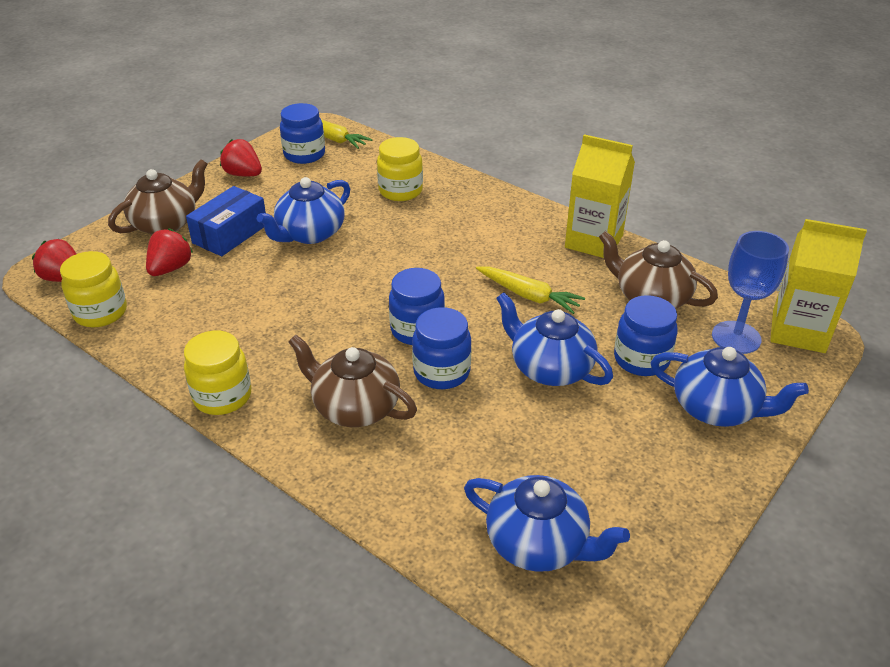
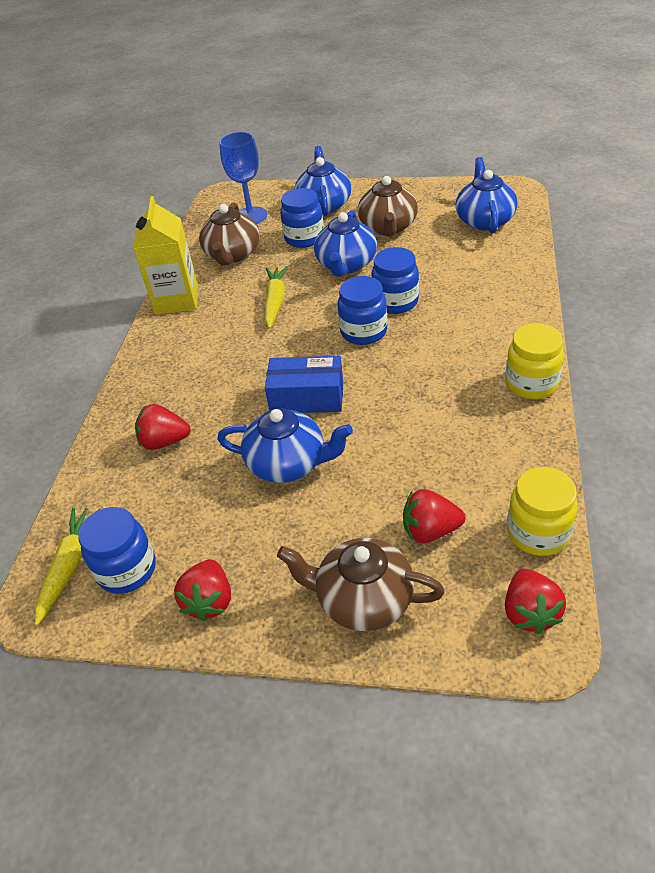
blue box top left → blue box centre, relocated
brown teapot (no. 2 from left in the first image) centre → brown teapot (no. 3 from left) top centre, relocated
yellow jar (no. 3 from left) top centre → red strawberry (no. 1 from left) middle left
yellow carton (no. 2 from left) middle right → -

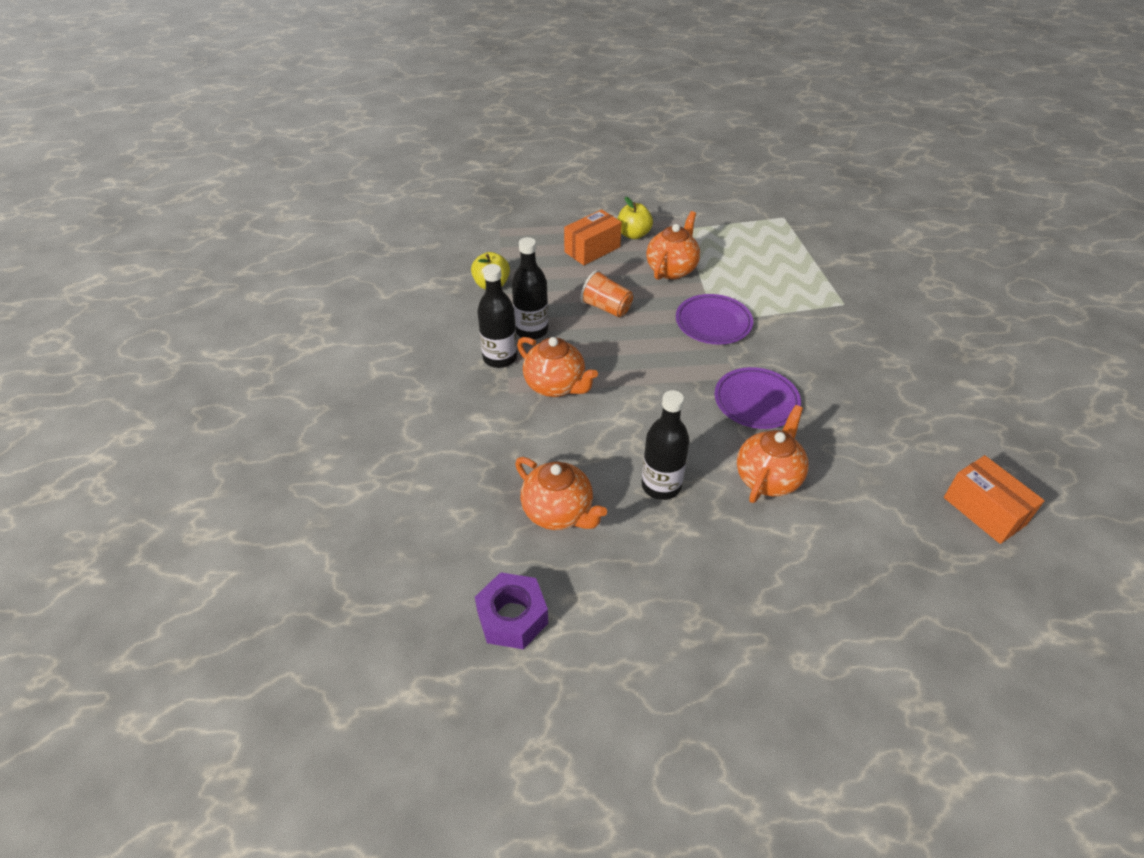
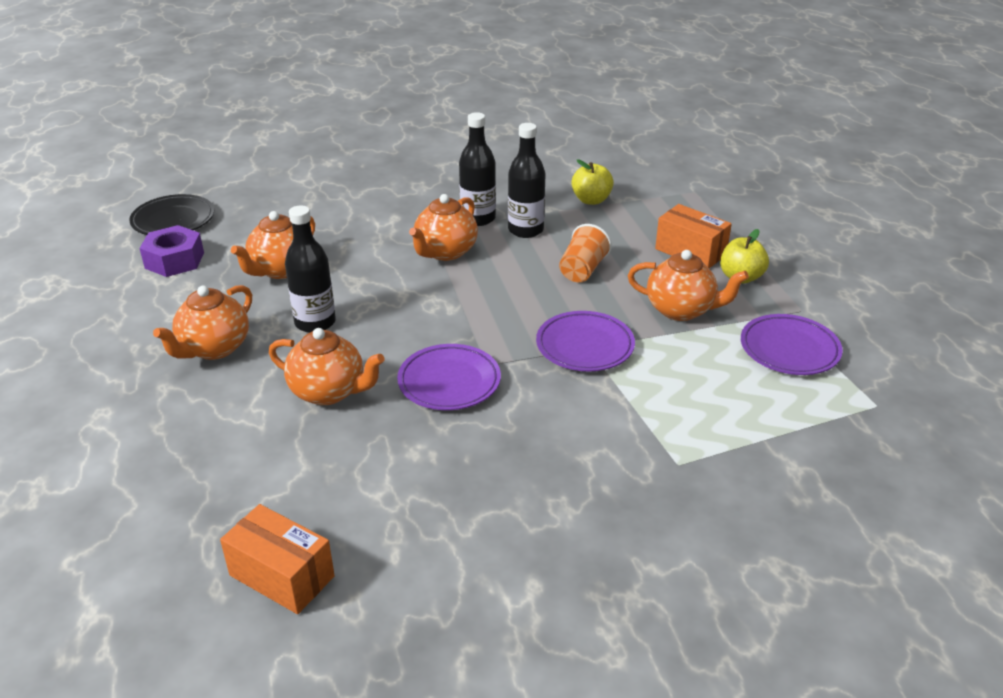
orange box (no. 2 from left in the first image) middle right → orange box (no. 1 from left) bottom left, 75 degrees clockwise
- → black plate top left
- → orange teapot (no. 1 from left) middle left
- → purple plate (no. 3 from left) middle right

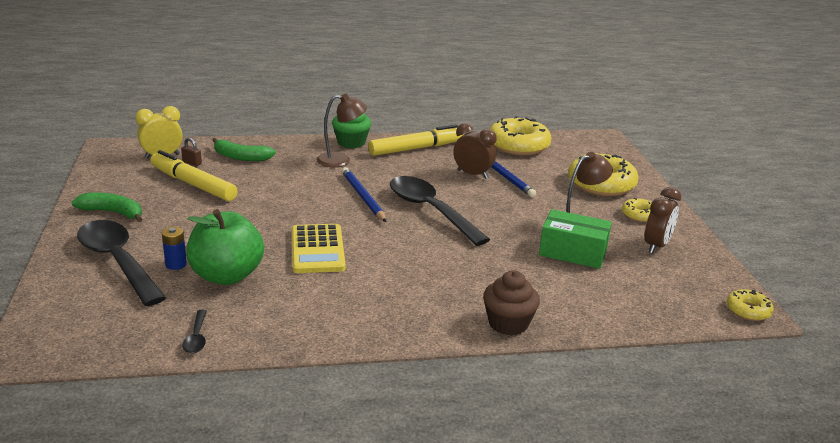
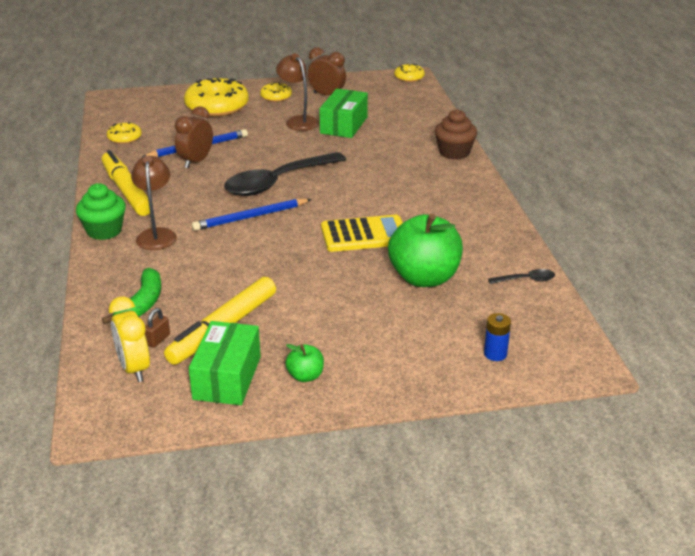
green banana (no. 1 from left) middle left → green apple (no. 1 from left) centre
black spoon (no. 1 from left) middle left → -
blue battery middle left → blue battery middle right, relocated
yellow donut (no. 1 from left) top centre → yellow donut (no. 1 from left) top left, x0.50
- → green box (no. 1 from left) middle left

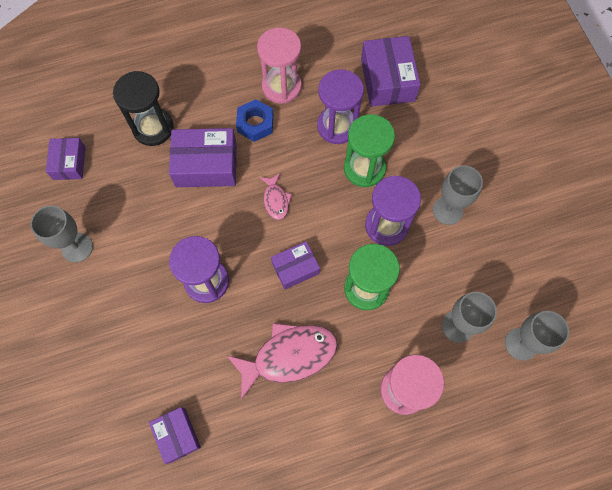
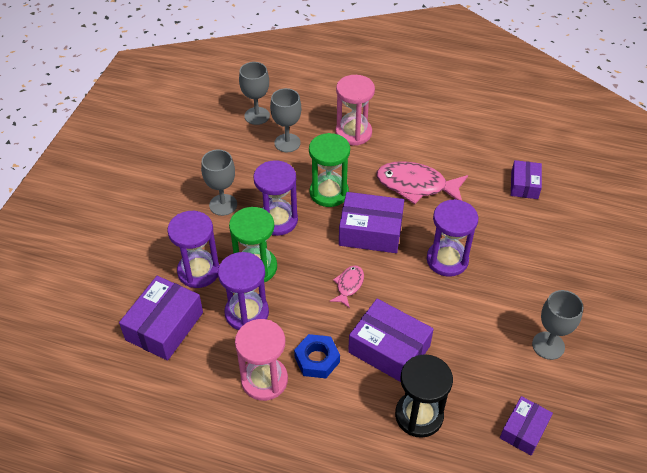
purple box (no. 4 from left in the first image) centre → purple box (no. 2 from left) centre, x1.64
- → purple hourglass (no. 1 from left) middle left

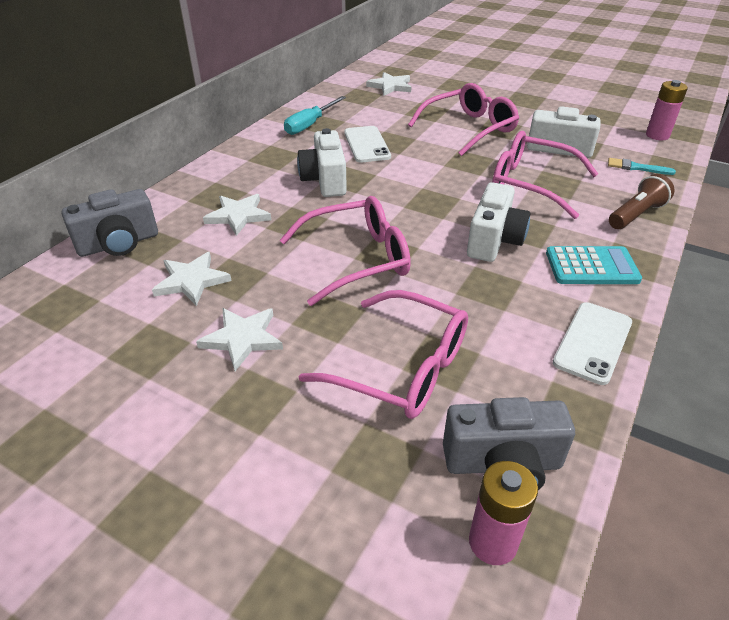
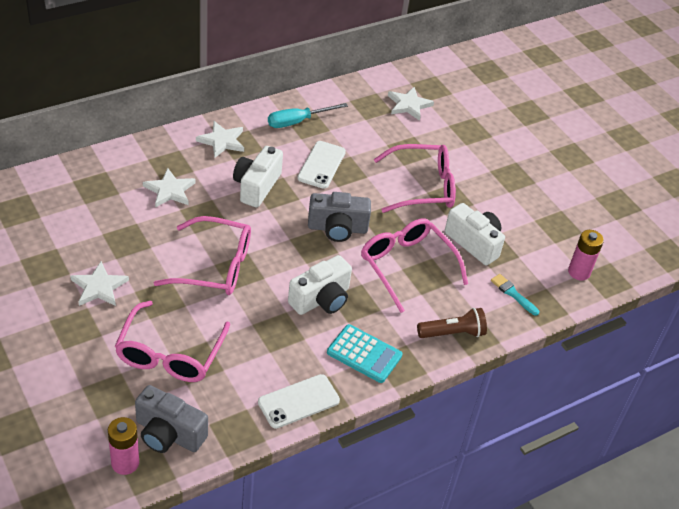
grey camera (no. 1 from left in the first image) middle left → grey camera (no. 2 from left) centre, relocated
white star (no. 1 from left in the first image) middle left → white star (no. 3 from left) top left, relocated
pink glasses (no. 2 from left in the first image) centre → pink glasses (no. 1 from left) bottom left, 45 degrees clockwise

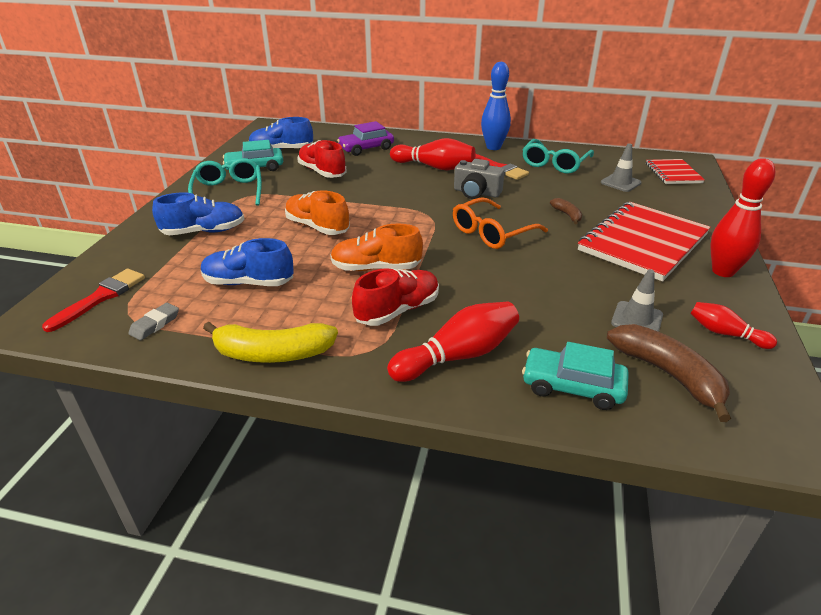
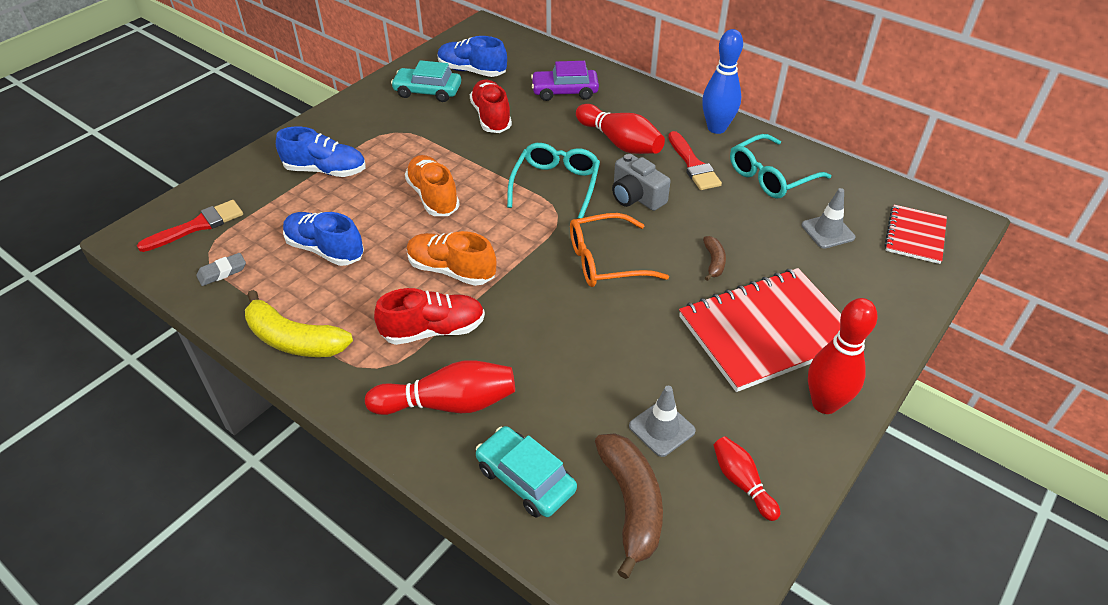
turquoise glasses (no. 1 from left) top left → turquoise glasses (no. 1 from left) top centre, relocated

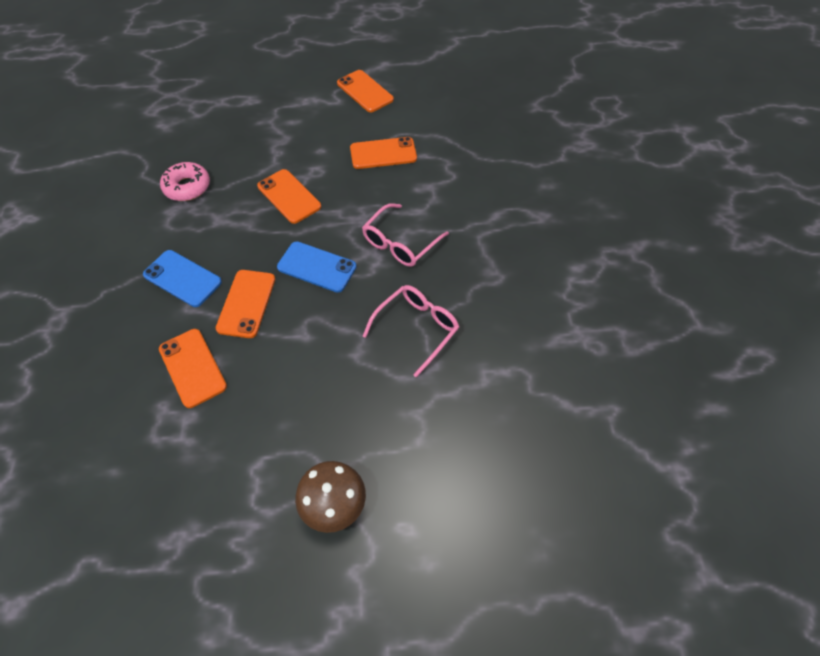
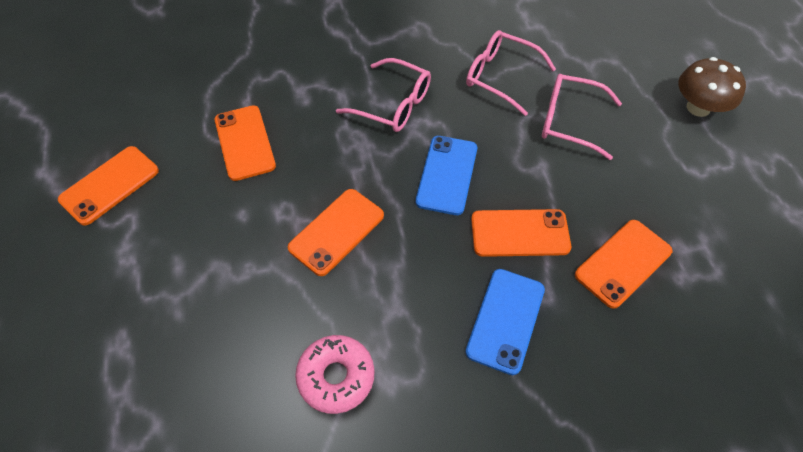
- → pink glasses (no. 3 from left) top right

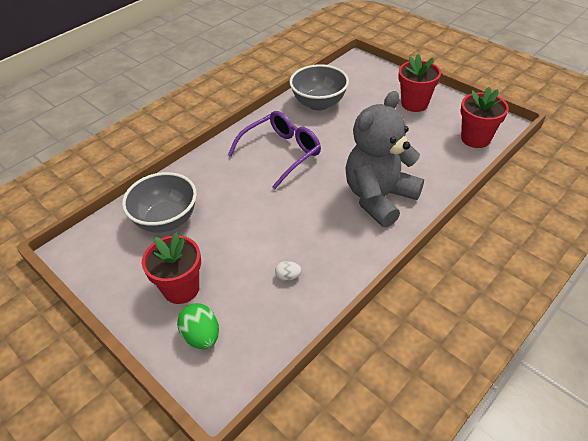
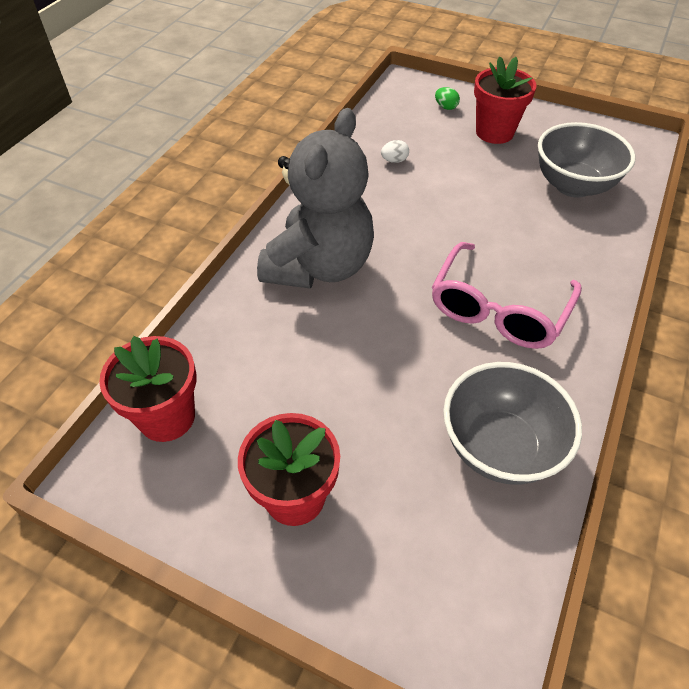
green egg bottom centre → green egg top centre, x0.56
purple glasses centre → pink glasses middle right

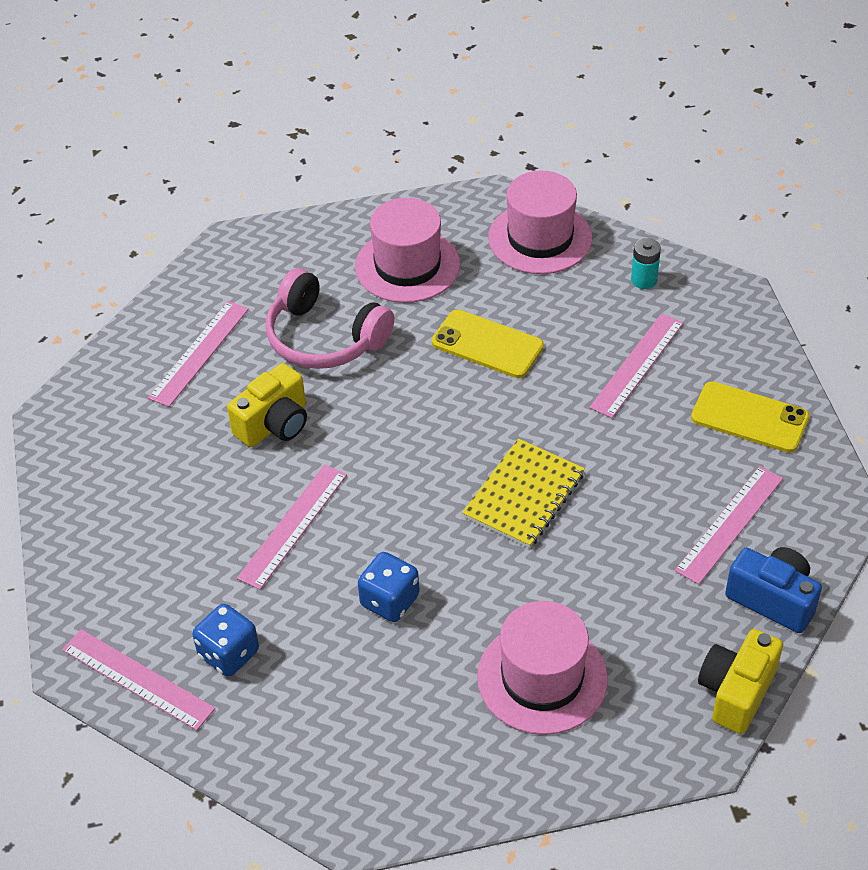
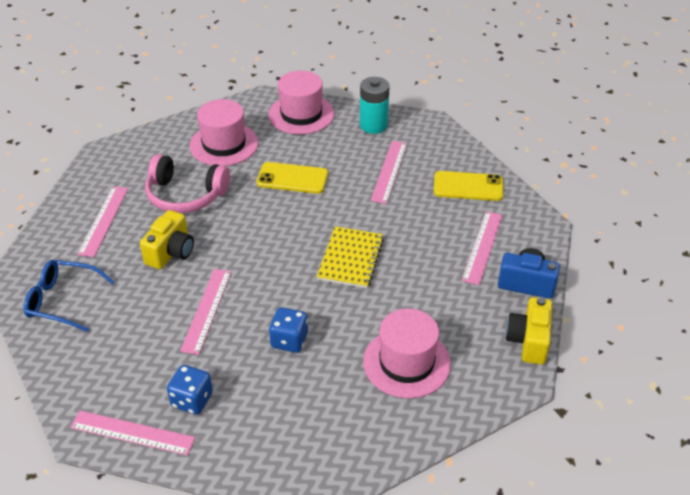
turquoise battery top right → turquoise battery top centre, x1.71
- → blue glasses middle left

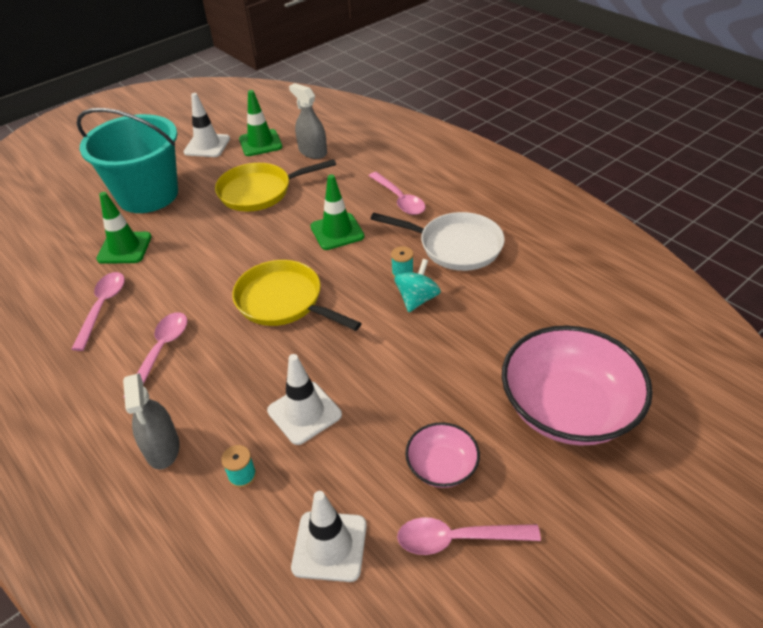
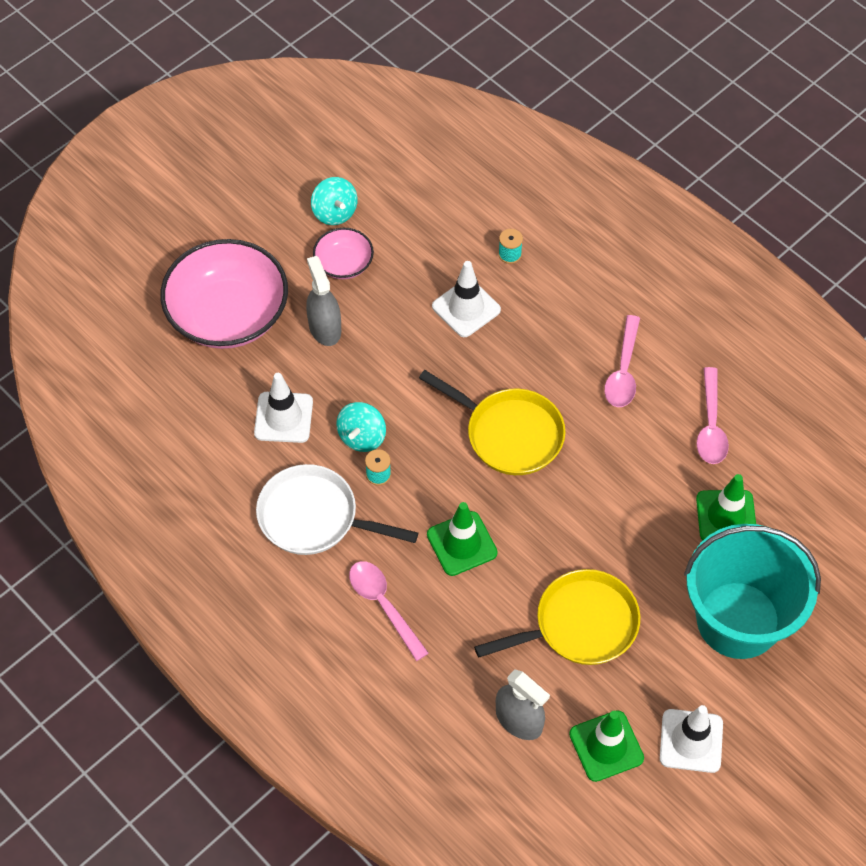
grey spray bottle (no. 1 from left) bottom left → grey spray bottle (no. 1 from left) centre, relocated
white traffic cone (no. 3 from left in the first image) bottom centre → white traffic cone (no. 1 from left) middle left, relocated
pink spoon (no. 4 from left) bottom centre → turquoise spinning top (no. 1 from left) top centre

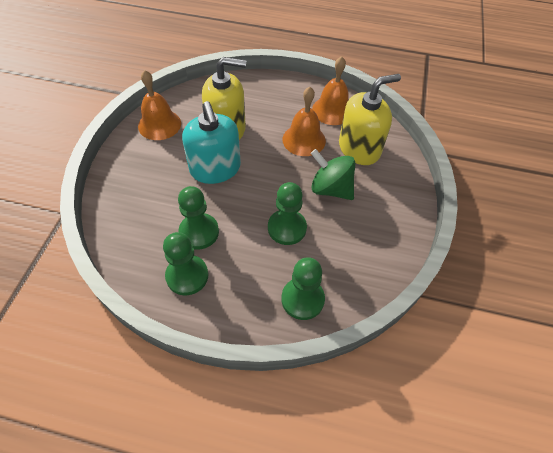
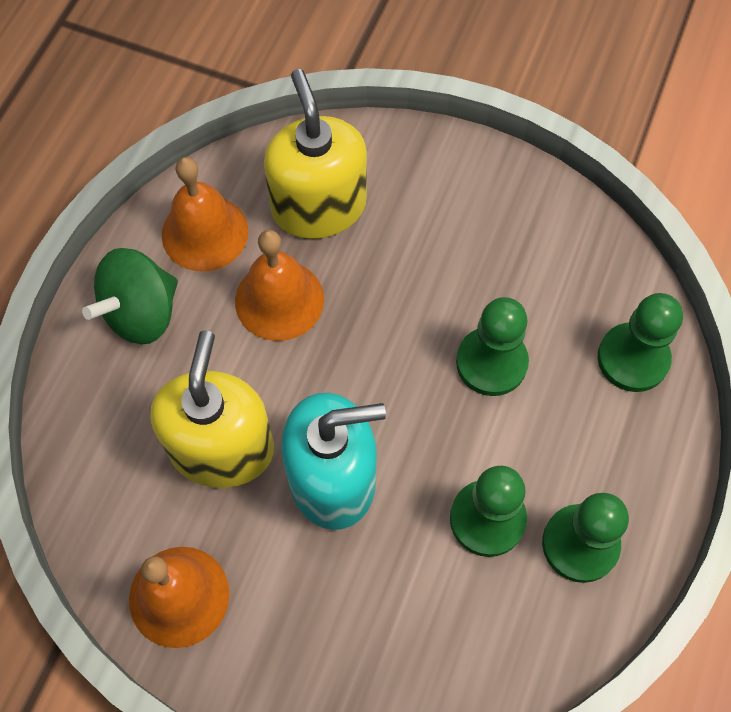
green spinning top centre → green spinning top middle left, relocated

